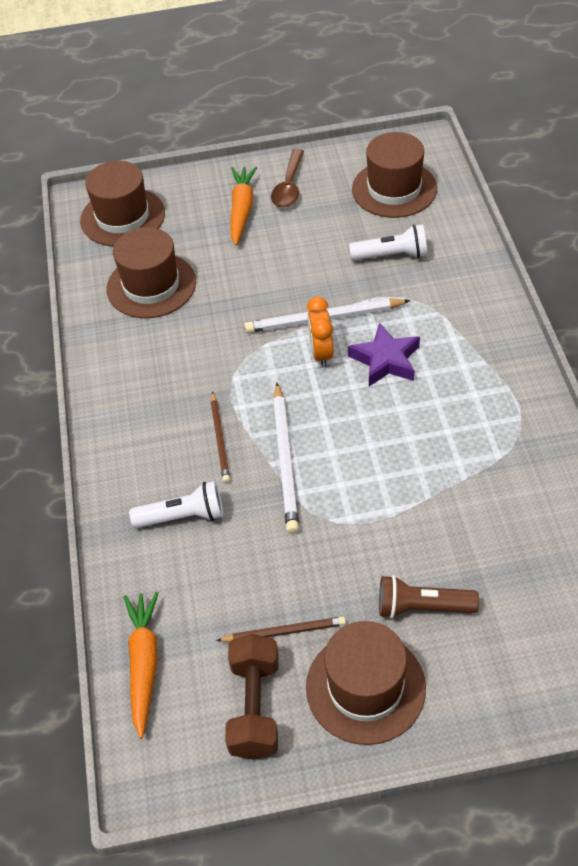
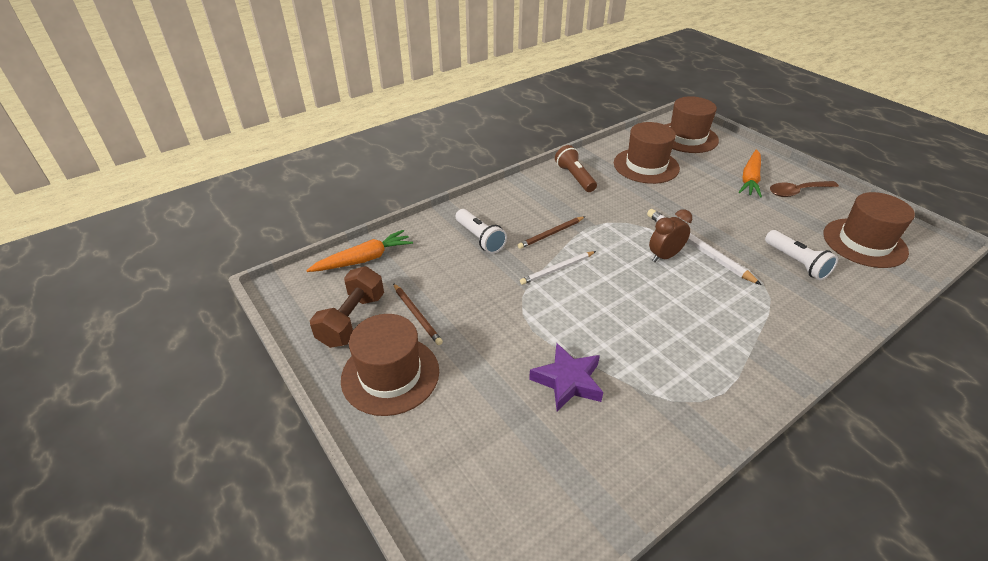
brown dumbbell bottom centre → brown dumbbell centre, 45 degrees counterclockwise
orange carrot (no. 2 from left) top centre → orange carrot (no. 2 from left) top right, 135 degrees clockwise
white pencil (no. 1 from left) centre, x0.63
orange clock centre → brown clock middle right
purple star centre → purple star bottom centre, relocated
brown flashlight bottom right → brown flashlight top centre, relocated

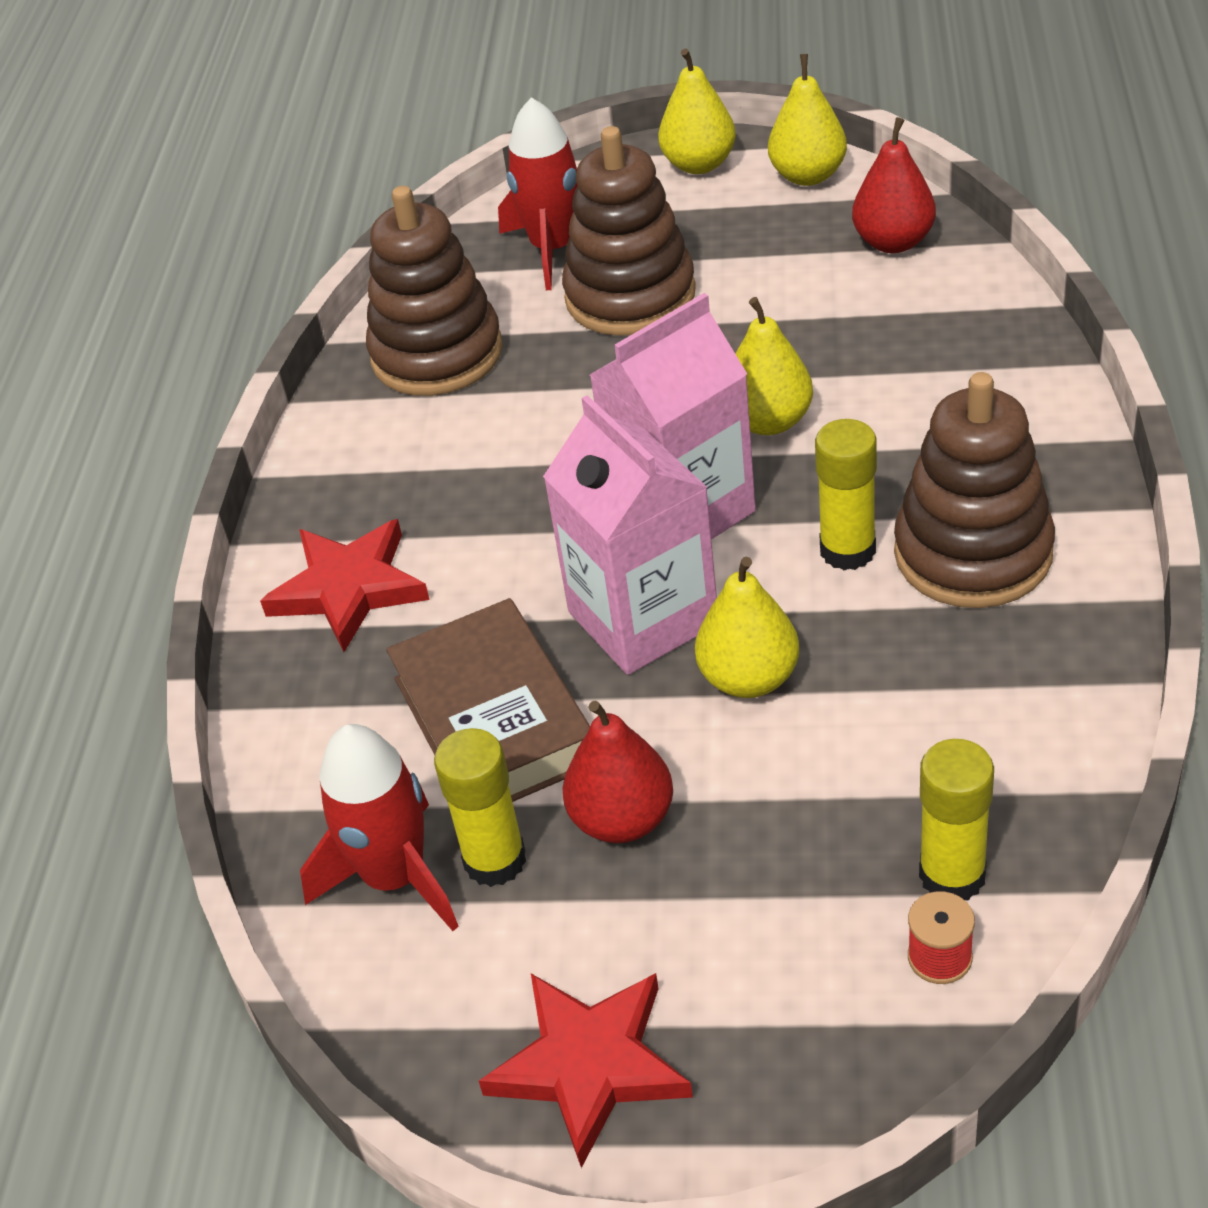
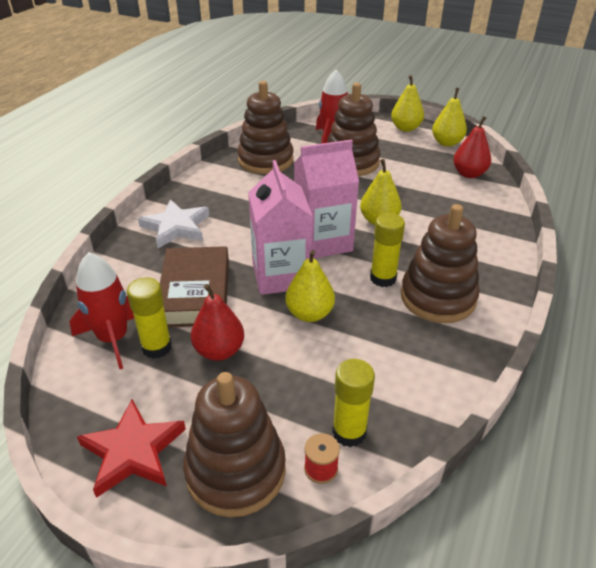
red star (no. 1 from left) middle left → white star middle left
- → brown stacking toy (no. 1 from left) bottom centre

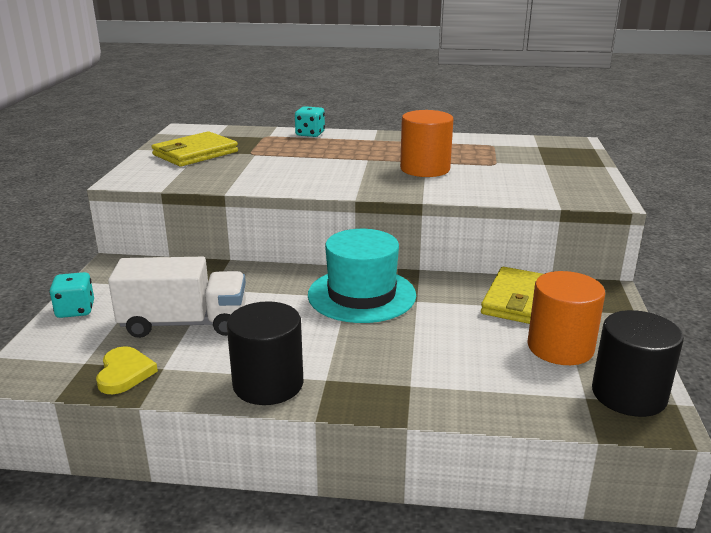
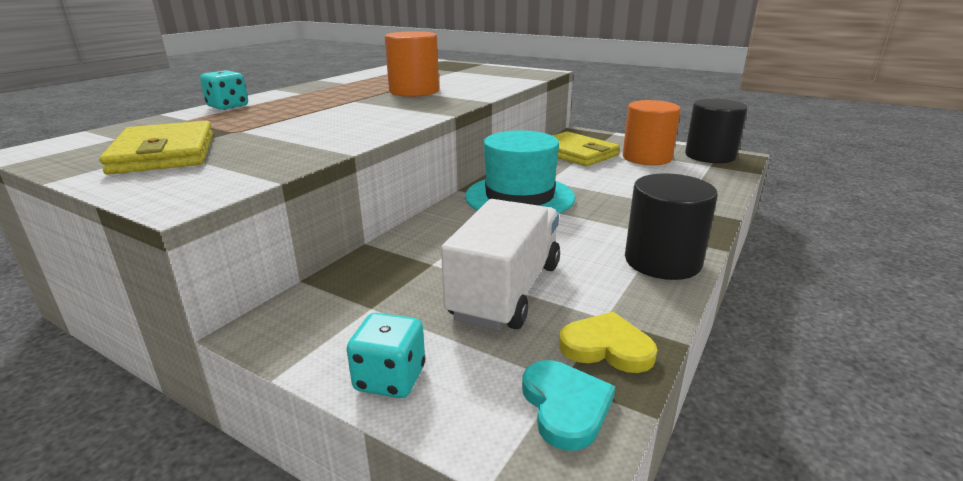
- → turquoise heart bottom centre

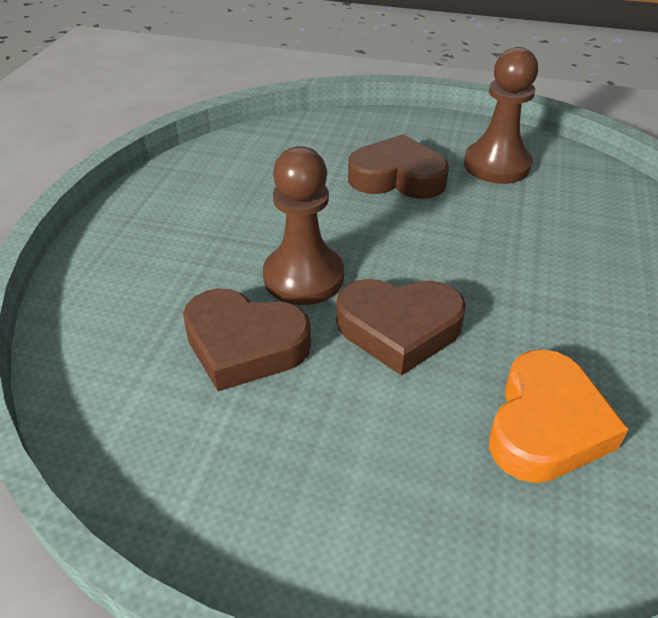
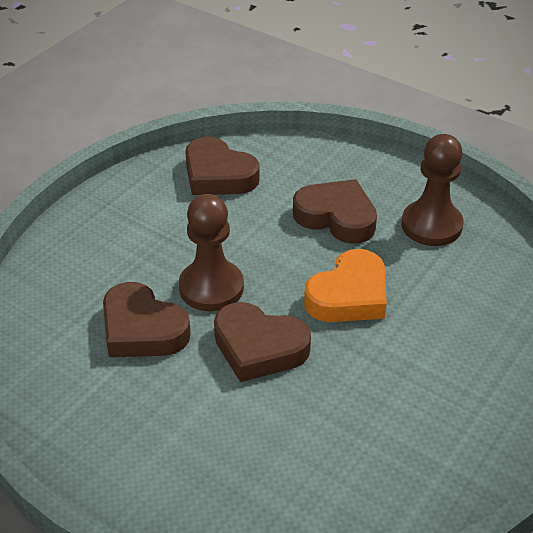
orange heart bottom right → orange heart centre, relocated
- → brown heart (no. 2 from left) top centre

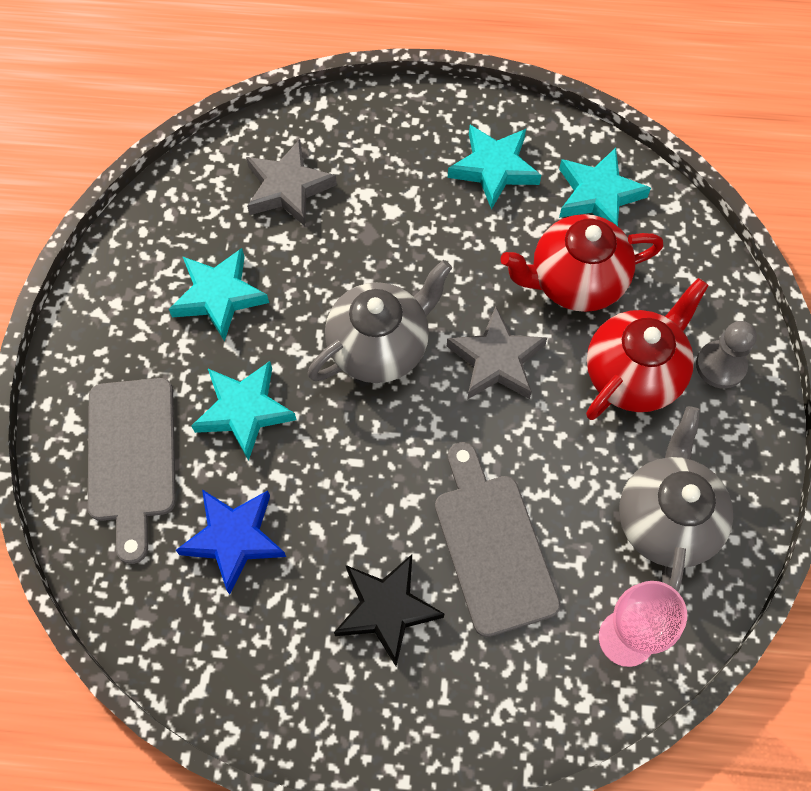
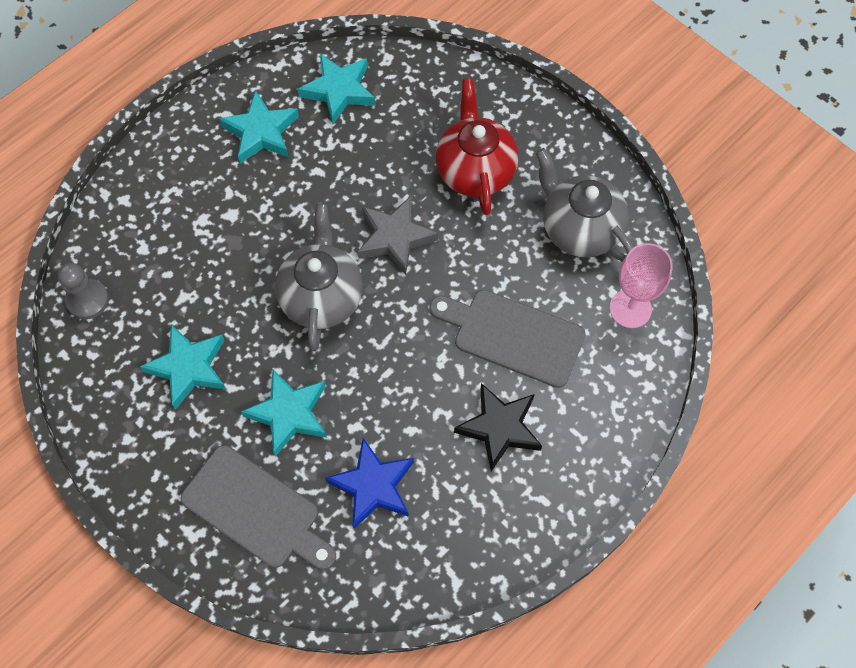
grey star (no. 1 from left) top centre → -
red teapot (no. 1 from left) top right → -
grey pawn middle right → grey pawn middle left, relocated

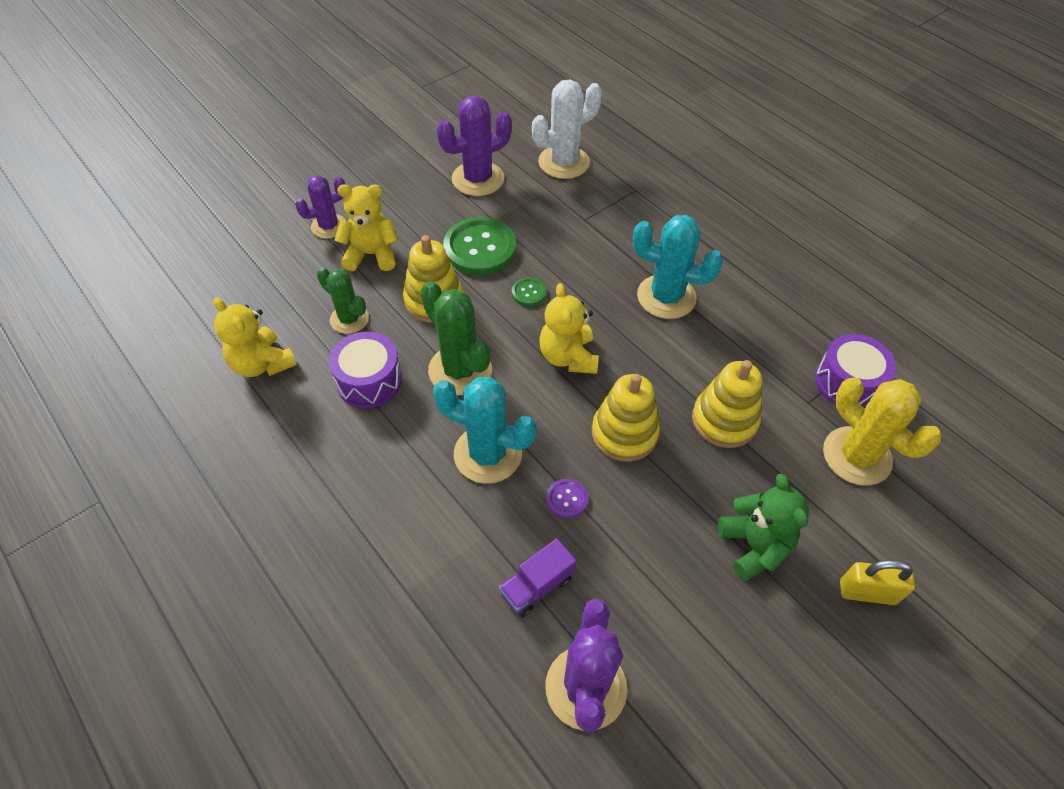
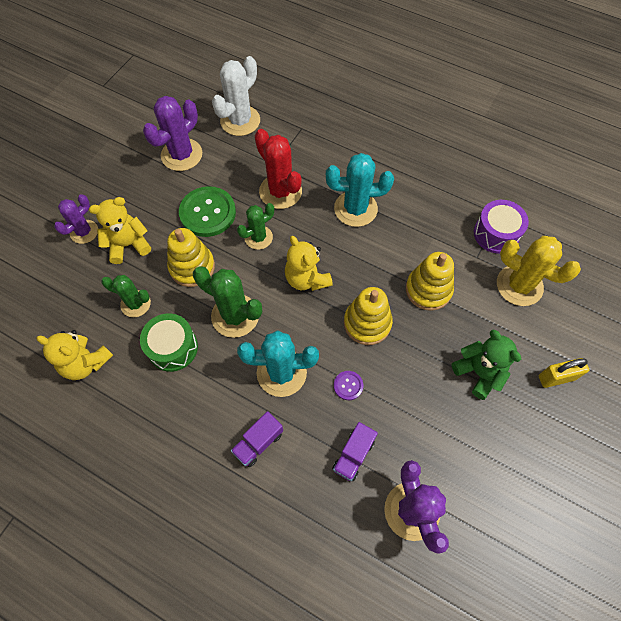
purple drum (no. 1 from left) centre → green drum middle left
green button (no. 2 from left) centre → green cactus (no. 3 from left) centre
- → purple truck (no. 1 from left) bottom centre
- → red cactus top centre

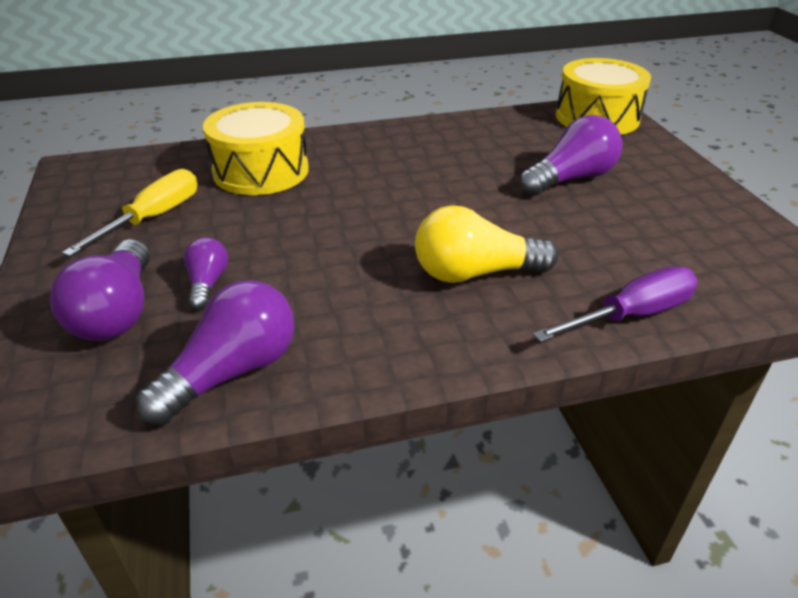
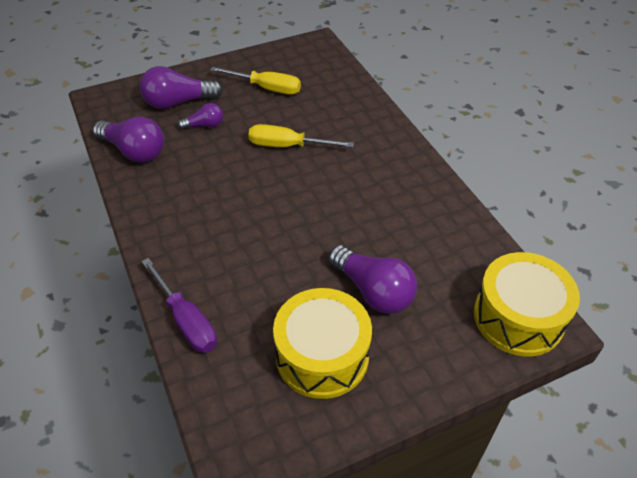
yellow drum (no. 1 from left) top left → yellow drum (no. 1 from left) bottom centre, relocated
yellow light bulb centre → -
- → yellow screwdriver (no. 2 from left) top centre

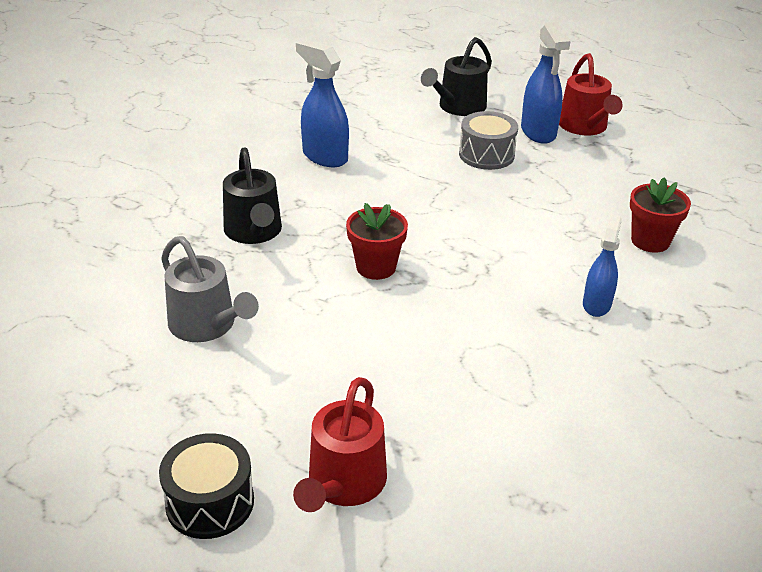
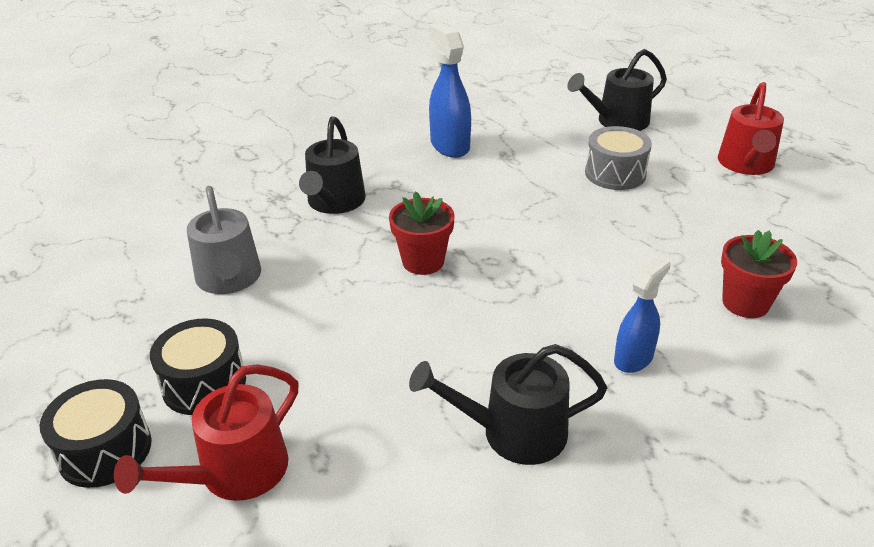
blue spray bottle (no. 2 from left) top right → -
- → black drum (no. 2 from left) bottom left
- → black watering can (no. 2 from left) bottom centre

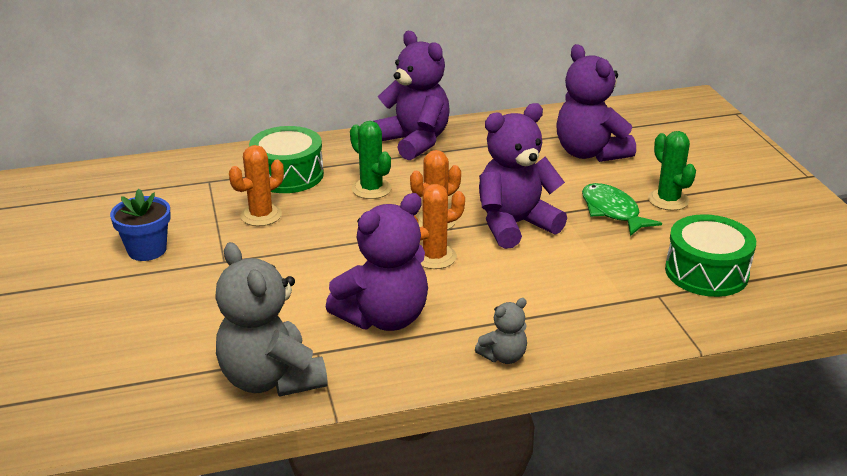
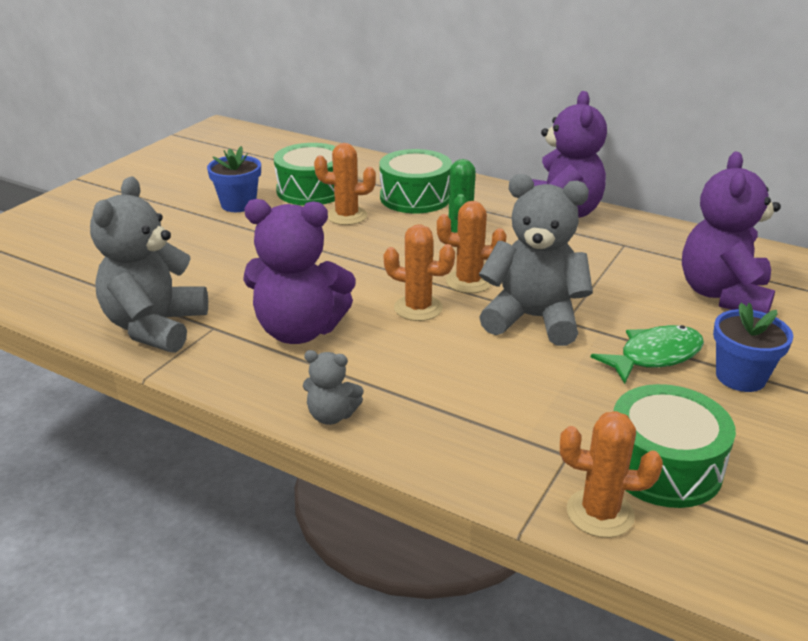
purple teddy bear (no. 3 from left) centre → grey teddy bear (no. 3 from left) centre
green fish middle right, 45 degrees clockwise
green cactus (no. 2 from left) middle right → blue flower pot (no. 2 from left) middle right
- → green drum (no. 1 from left) top centre
- → orange cactus (no. 4 from left) bottom right

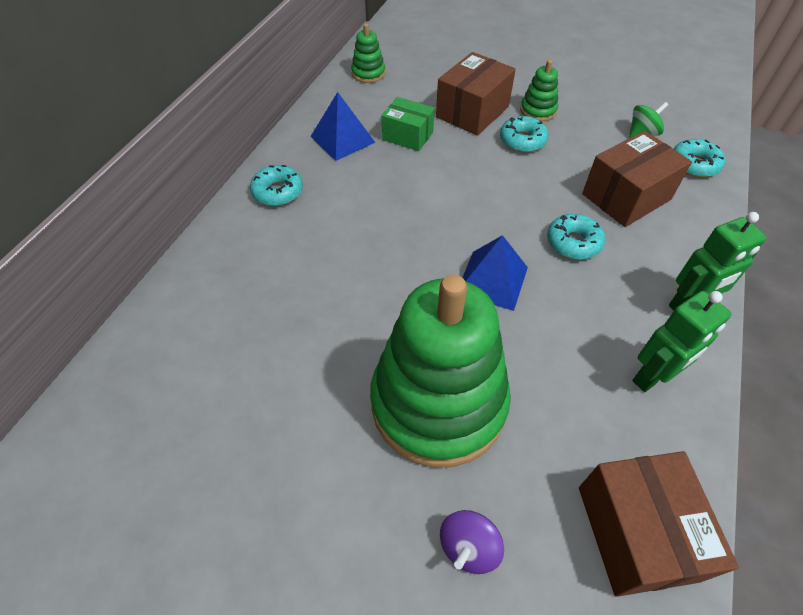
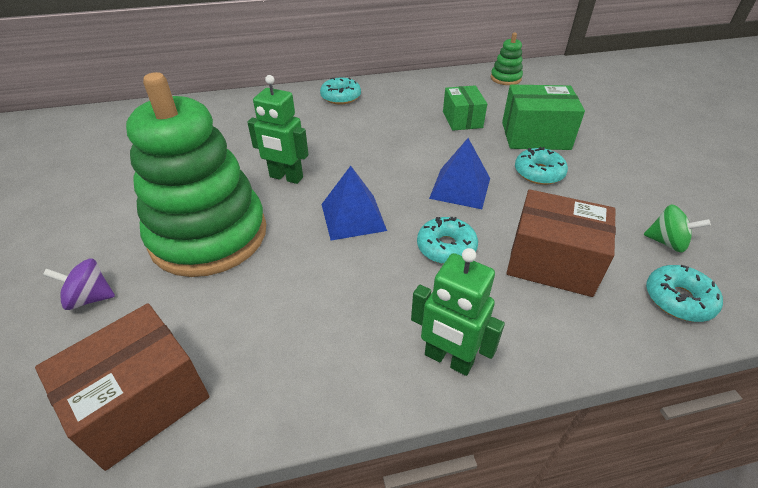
blue pyramid (no. 1 from left in the first image) top centre → blue pyramid (no. 2 from left) centre, relocated
brown box (no. 1 from left) top centre → green box (no. 2 from left) top right
green stacking toy (no. 3 from left) top right → -
green robot (no. 1 from left) middle right → green robot (no. 1 from left) top centre, relocated

